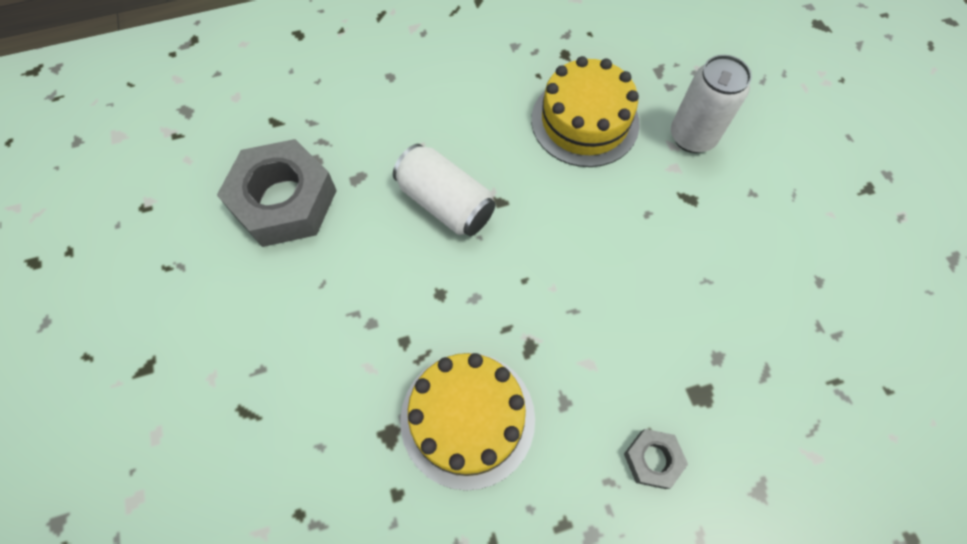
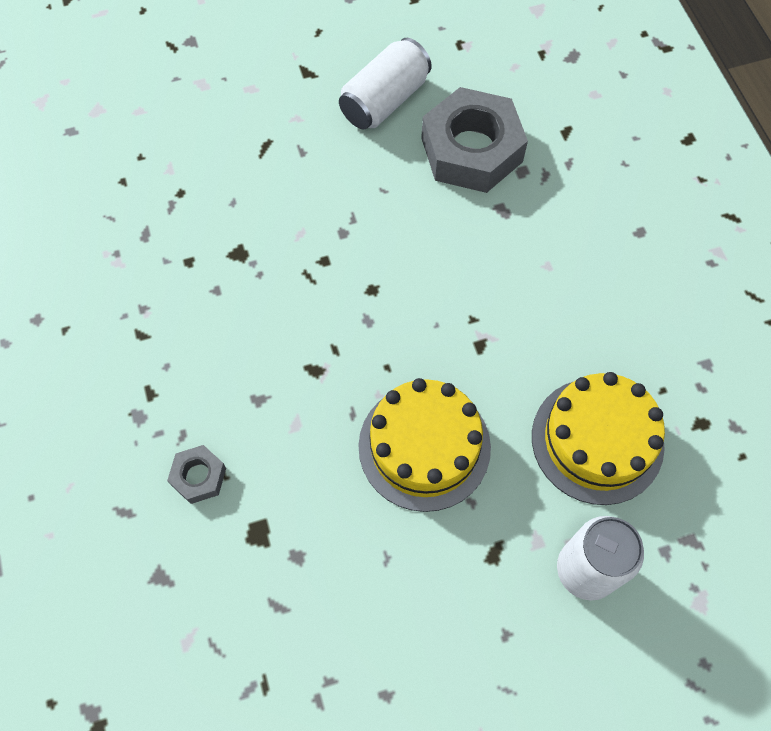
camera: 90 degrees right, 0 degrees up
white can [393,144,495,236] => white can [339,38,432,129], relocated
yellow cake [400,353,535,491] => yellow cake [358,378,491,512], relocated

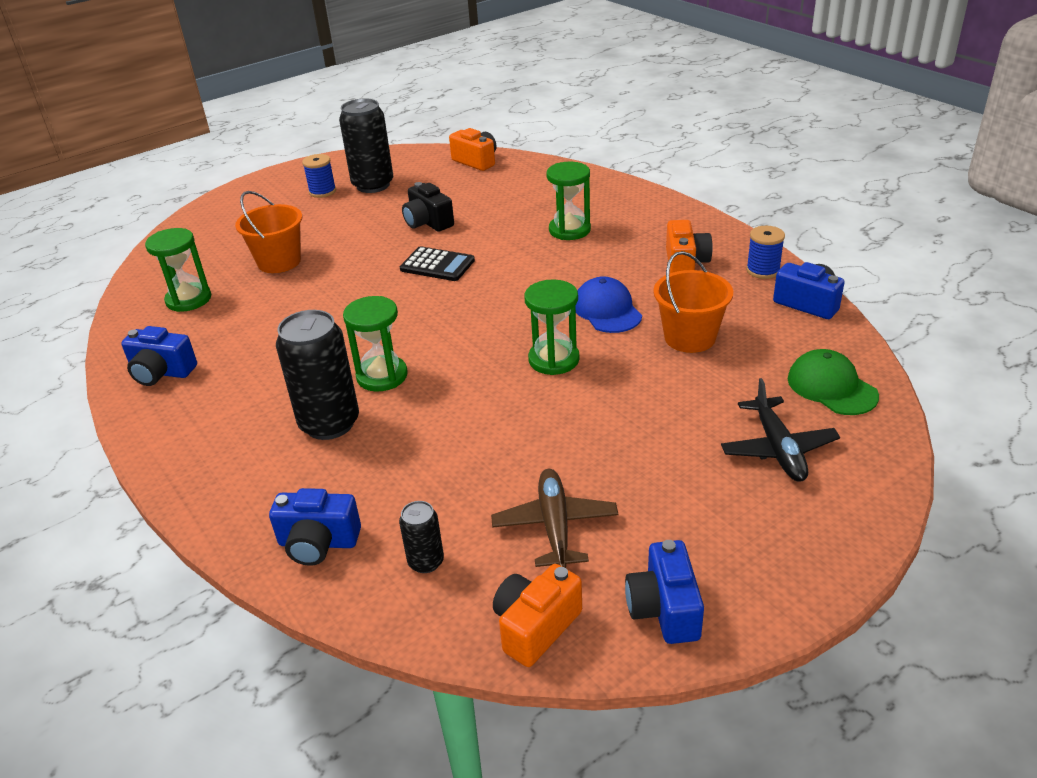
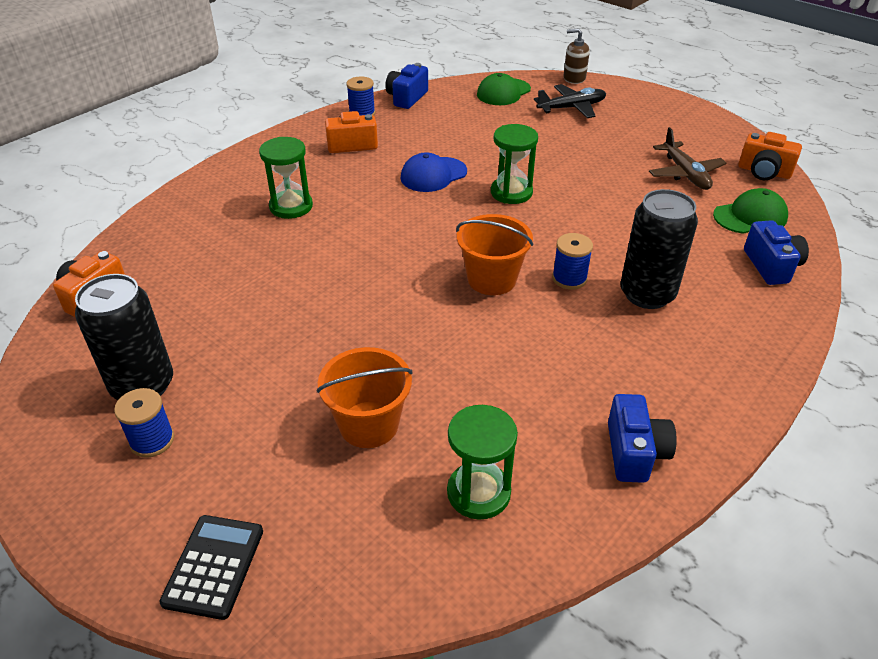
camera: 105 degrees left, 5 degrees up
black camera [402,182,454,232] => nothing
blue camera [625,540,704,644] => nothing
nothing => brown soap dispenser [563,28,590,84]
black calculator [400,246,475,281] => black calculator [159,515,263,620], relocated
orange bucket [653,251,733,353] => orange bucket [456,214,533,295], relocated
green hourglass [343,296,408,392] => blue spool [552,233,593,290]
black can [399,501,444,573] => green cap [713,188,788,234]
brown plane [491,469,618,568] => brown plane [649,127,727,190], 90 degrees counterclockwise

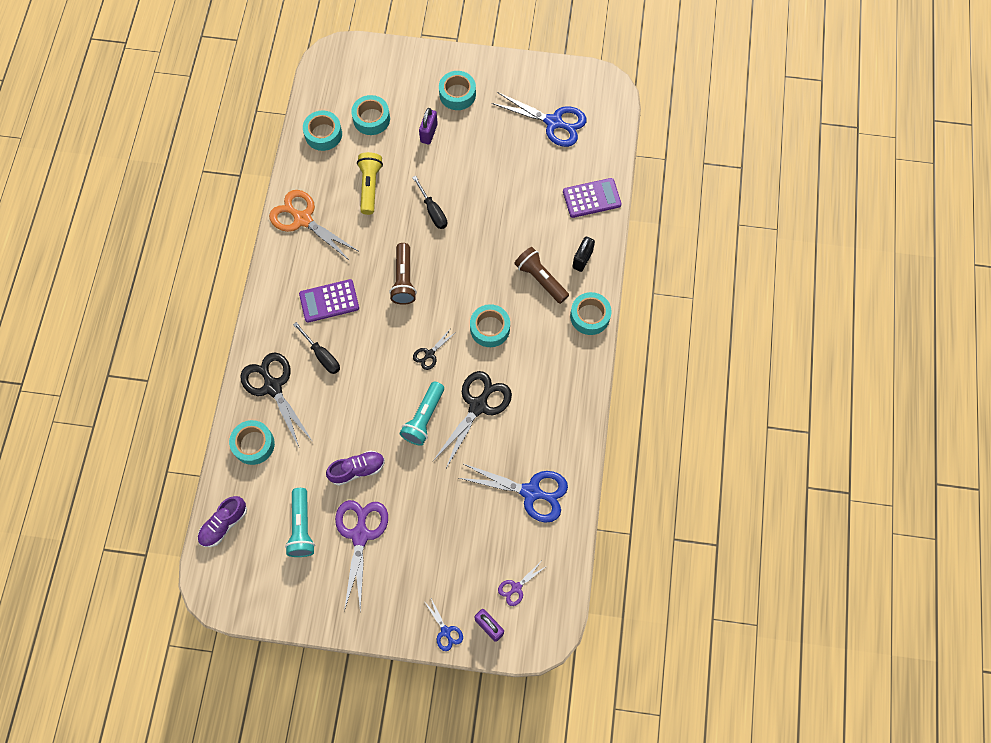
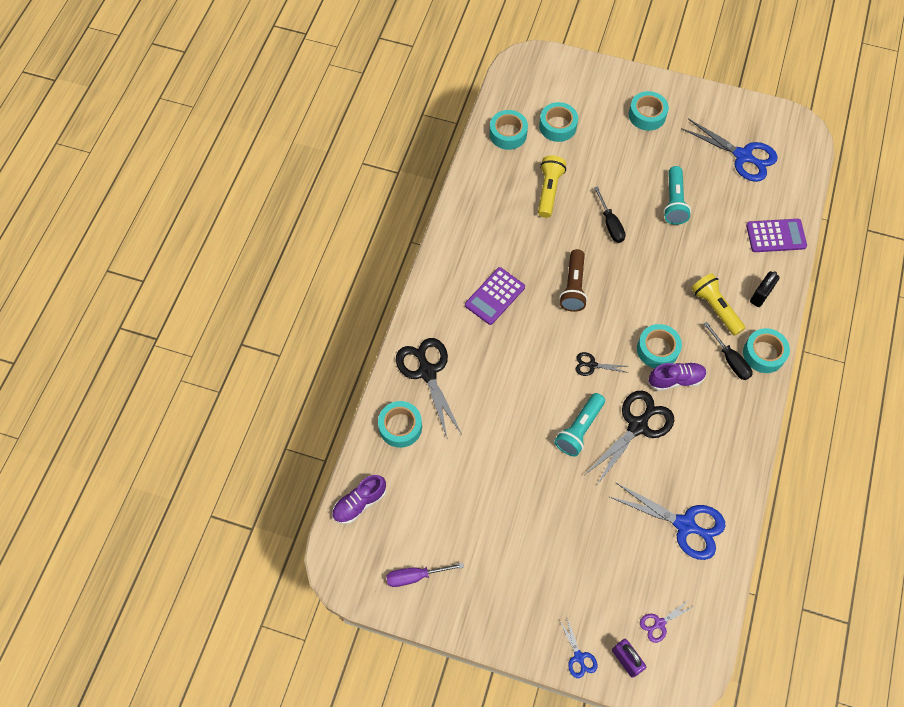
camera: 10 degrees right, 5 degrees down
orange scissors [269,190,358,261] => nothing
purple scissors [335,500,388,611] => nothing
purple padlock [419,108,438,144] => nothing
nothing => purple screwdriver [386,563,464,587]
turquoise flashlight [285,488,315,557] => turquoise flashlight [663,166,691,225], relocated
black screwdriver [293,322,340,374] => black screwdriver [704,322,753,380], relocated
purple shoe [326,450,385,486] => purple shoe [649,362,707,391], relocated
brown flashlight [514,247,569,304] => yellow flashlight [691,273,745,336]
purple calculator [299,279,359,323] => purple calculator [465,267,525,325], 45 degrees counterclockwise
black scissors [413,328,456,370] => black scissors [575,352,629,376], 45 degrees clockwise

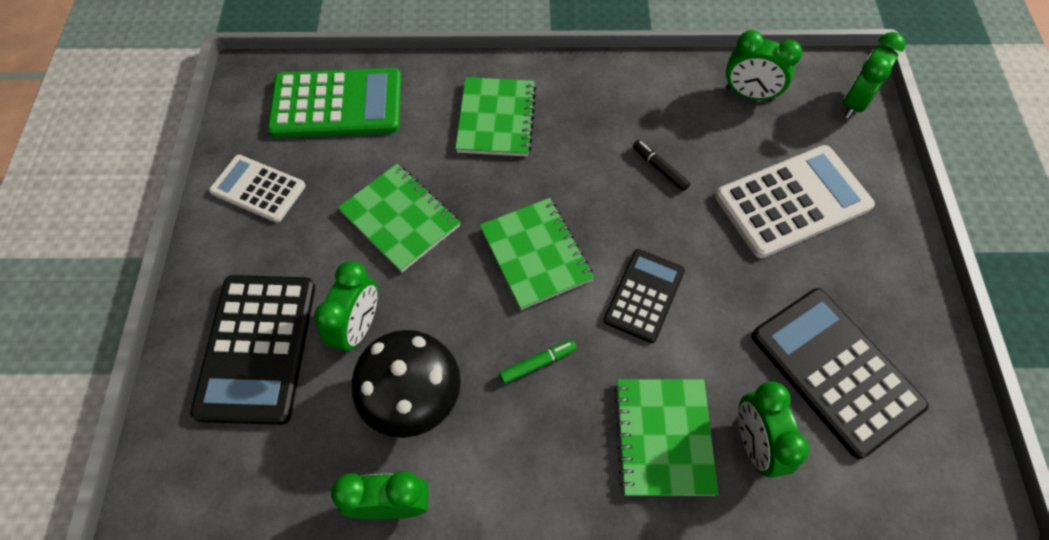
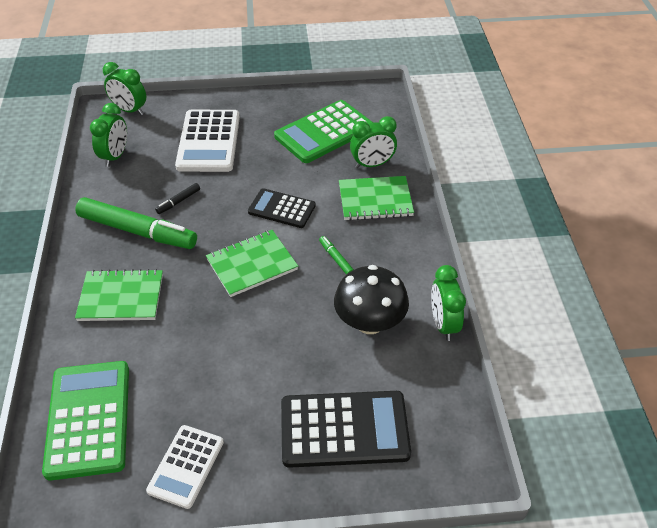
camera: 95 degrees left, 15 degrees down
green clock [314,261,378,353] => nothing
green notebook [338,164,461,272] => nothing
nothing => green marker [75,197,197,249]
black calculator [752,288,929,459] => green calculator [274,100,373,163]
white calculator [715,145,875,258] => white calculator [175,110,240,172], 150 degrees counterclockwise

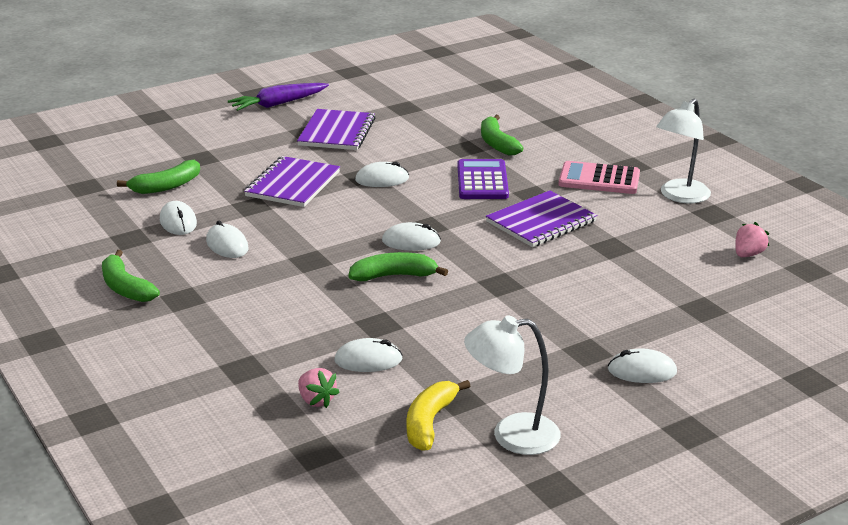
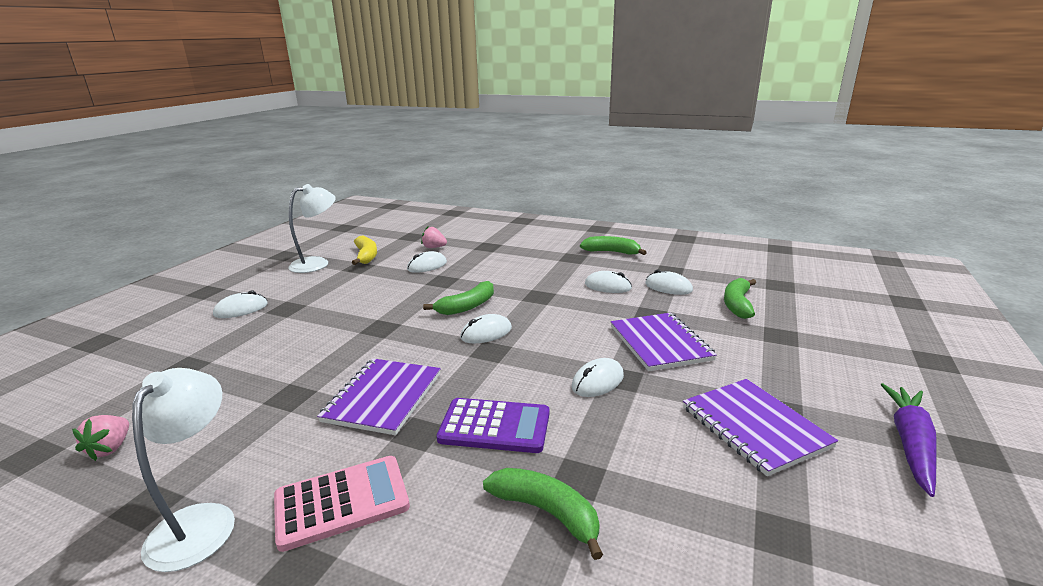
camera: 145 degrees right, 5 degrees down
purple calculator [457,159,509,199] => purple calculator [437,398,549,453], 45 degrees counterclockwise

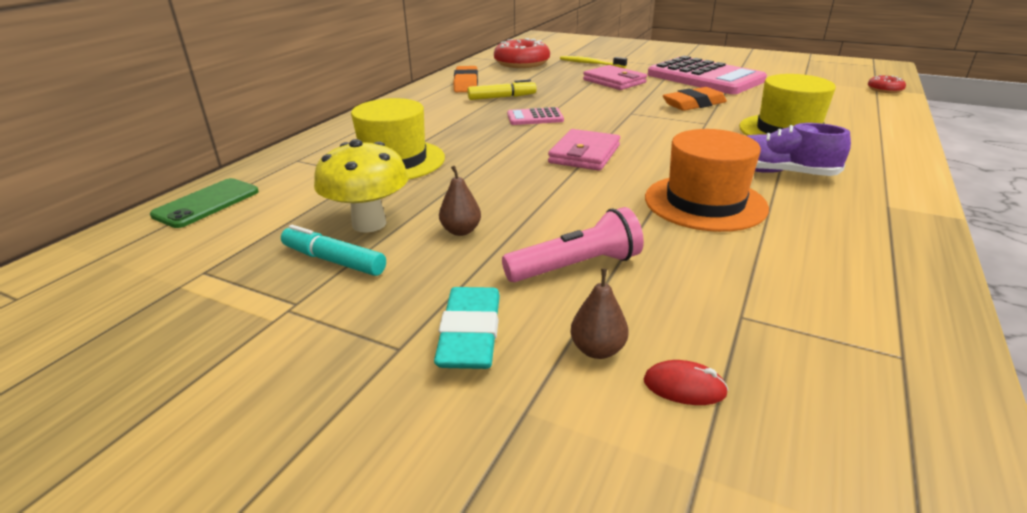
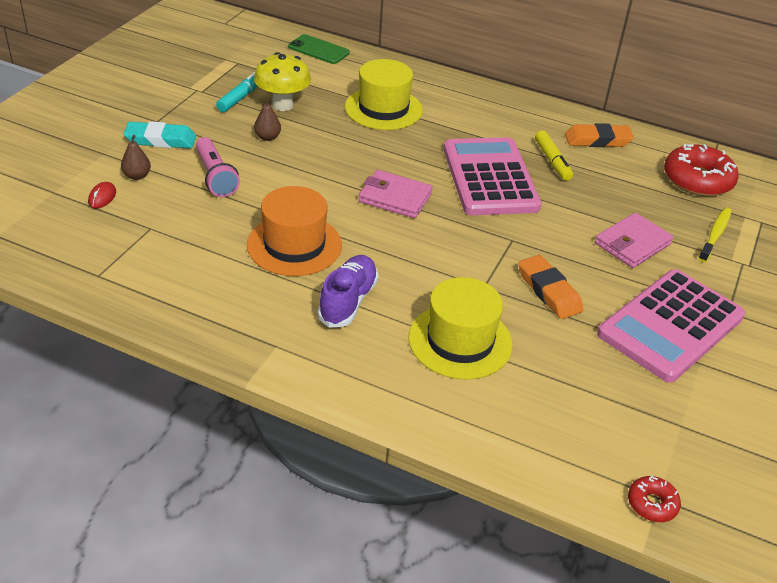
camera: 85 degrees right, 10 degrees up
pink calculator [507,107,564,125] => pink calculator [444,137,542,215], x2.25

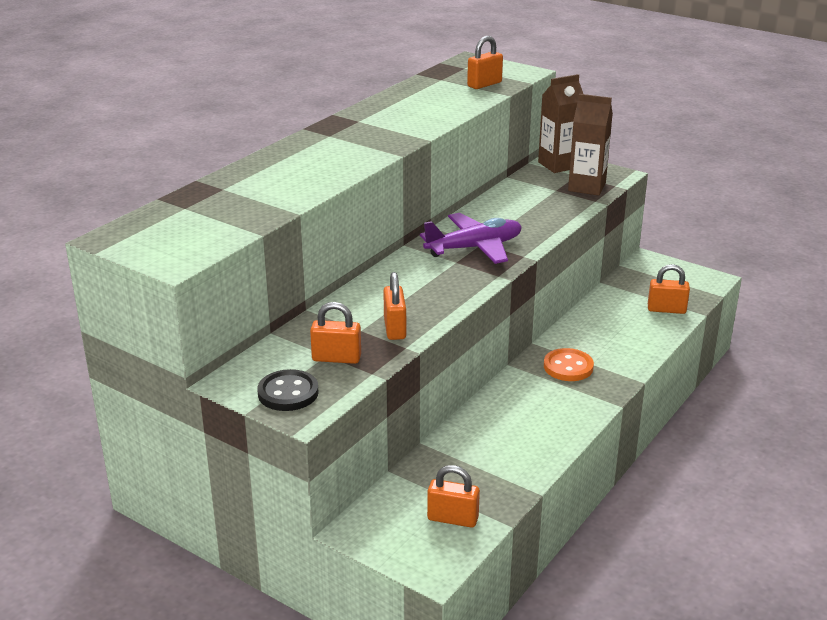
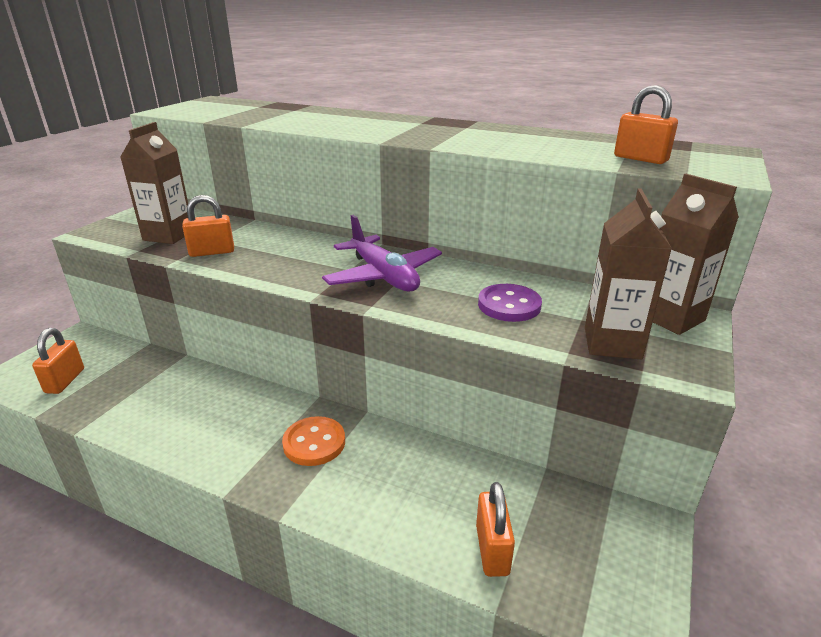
camera: 80 degrees right, 0 degrees up
black button [257,369,319,411] => nothing
nothing => purple button [478,284,542,322]
orange padlock [310,302,361,364] => brown carton [120,122,188,244]

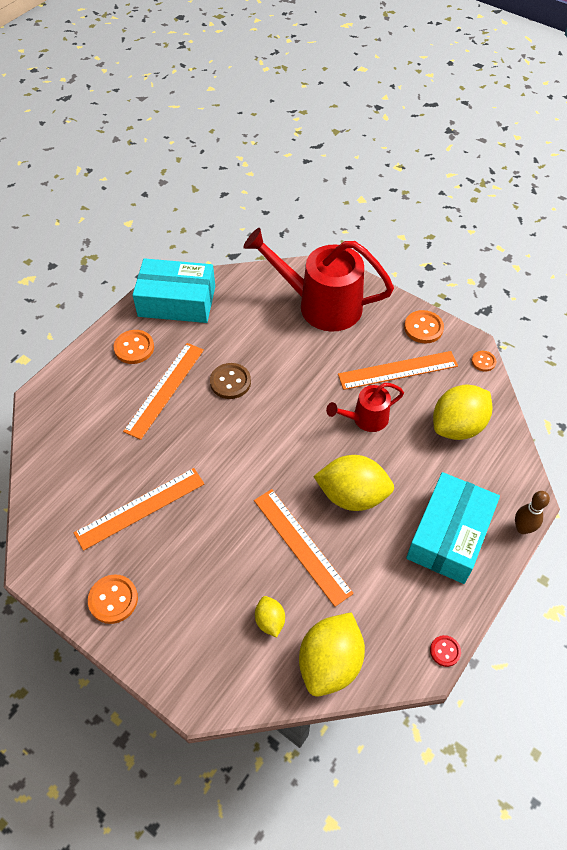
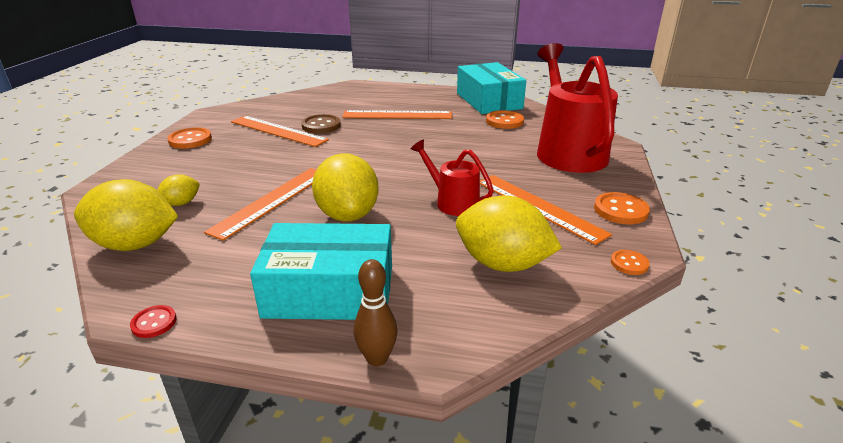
camera: 65 degrees right, 25 degrees down
orange button [114,330,154,364] => orange button [486,110,524,129], relocated
brown button [210,363,251,399] => brown button [301,114,341,134], relocated

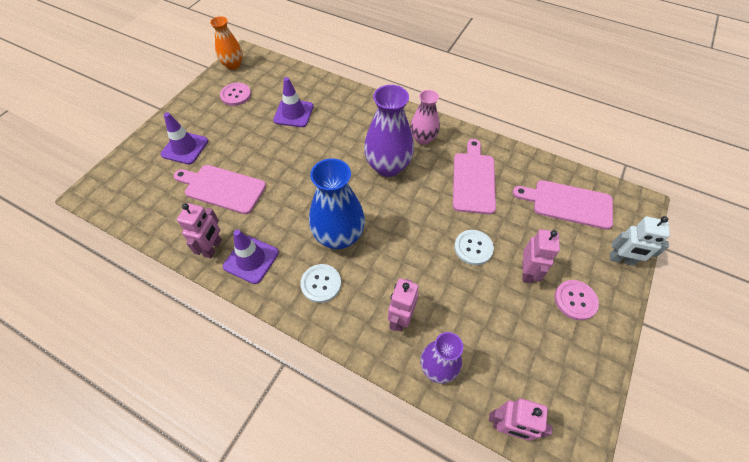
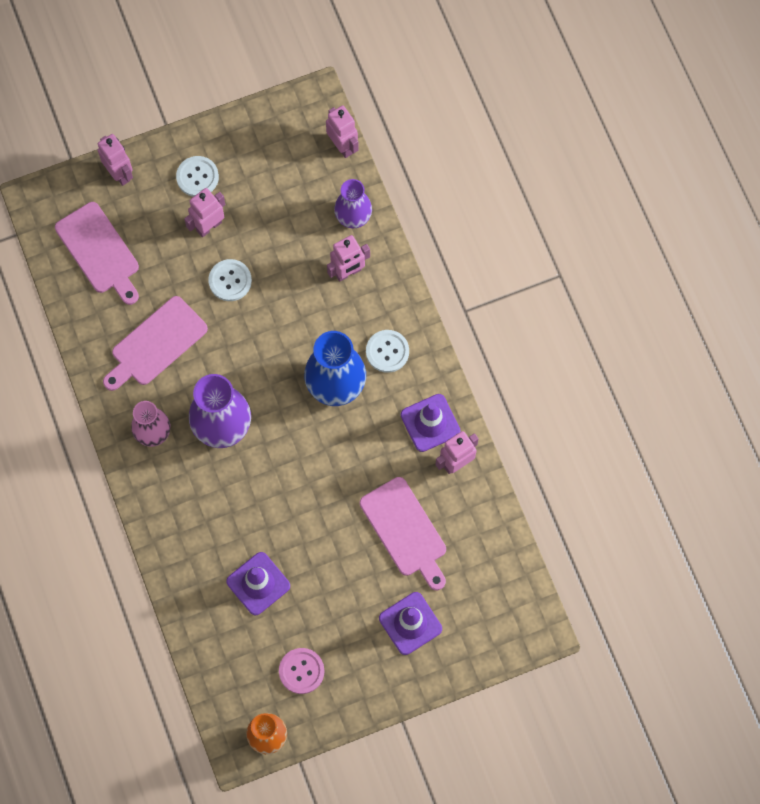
camera: 140 degrees left, 15 degrees up
pink button [555,280,599,320] => white button [176,156,219,197]
white robot [610,216,670,266] => pink robot [98,134,133,186]

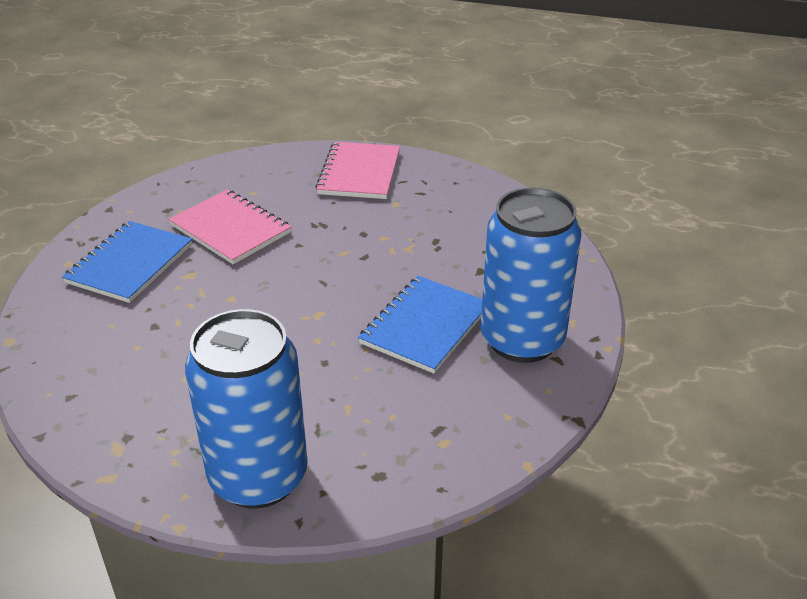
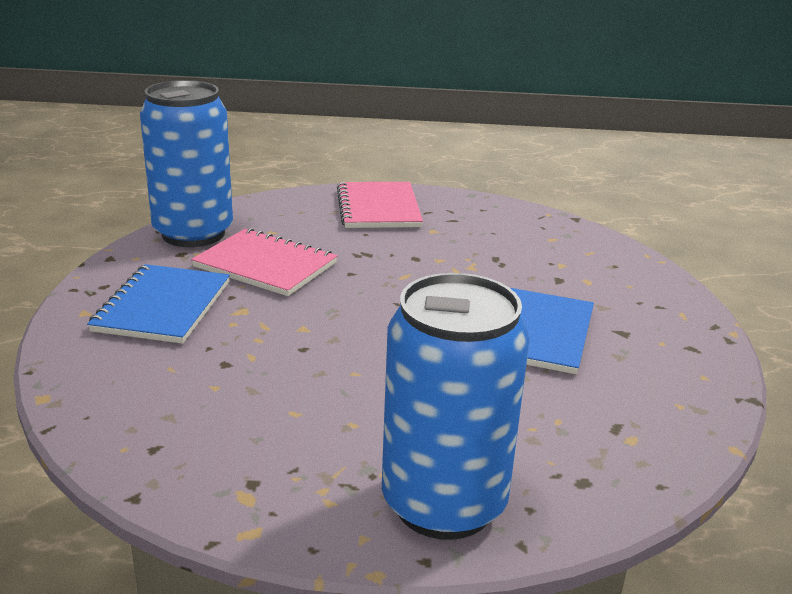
camera: 15 degrees left, 10 degrees down
blue can [480,188,581,363] => blue can [140,80,233,247], relocated

